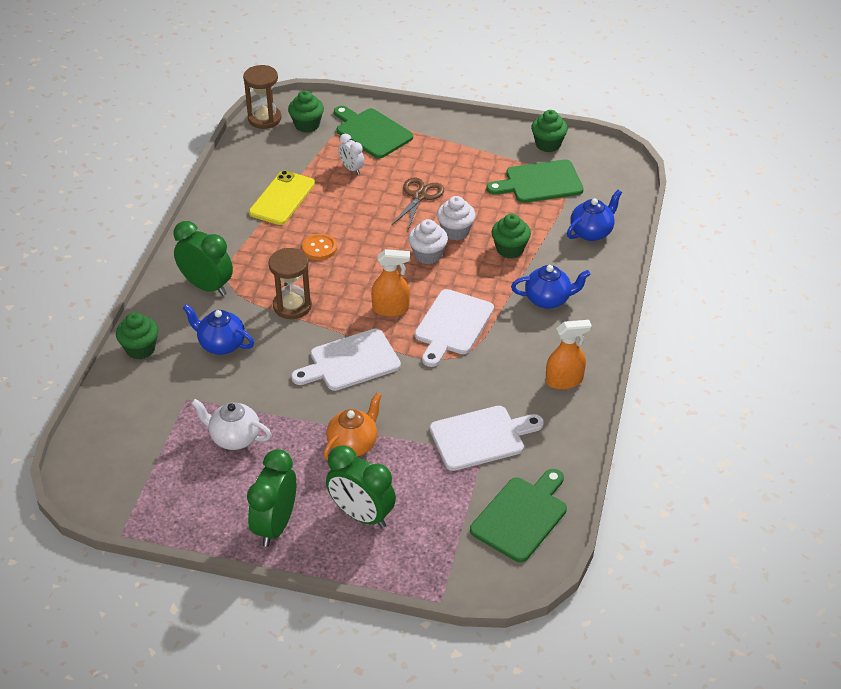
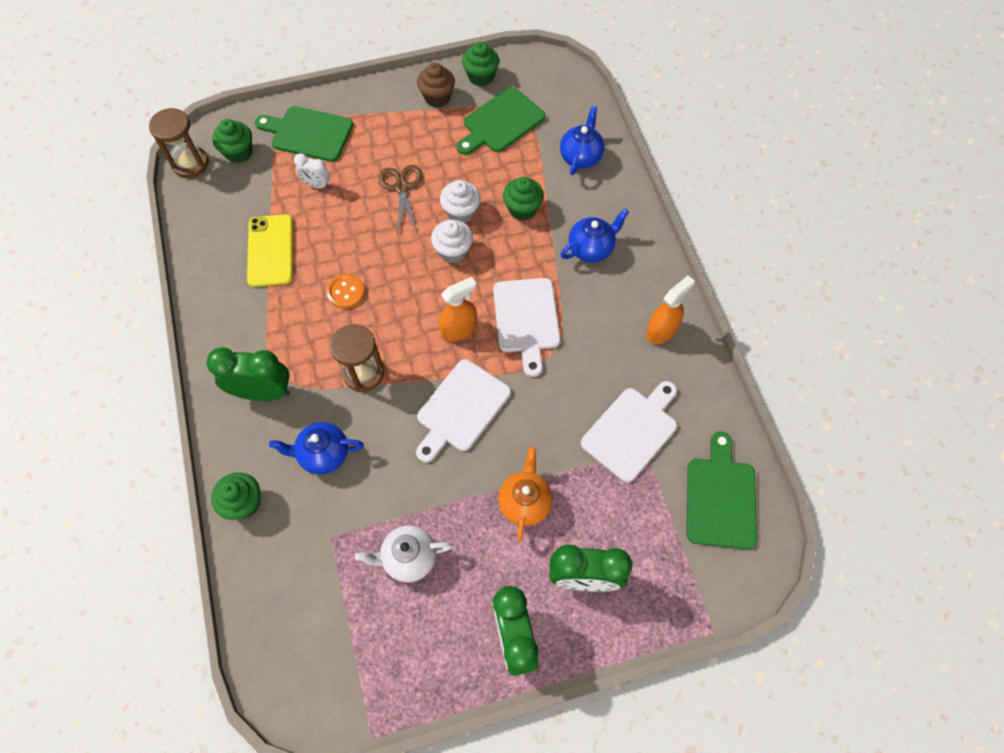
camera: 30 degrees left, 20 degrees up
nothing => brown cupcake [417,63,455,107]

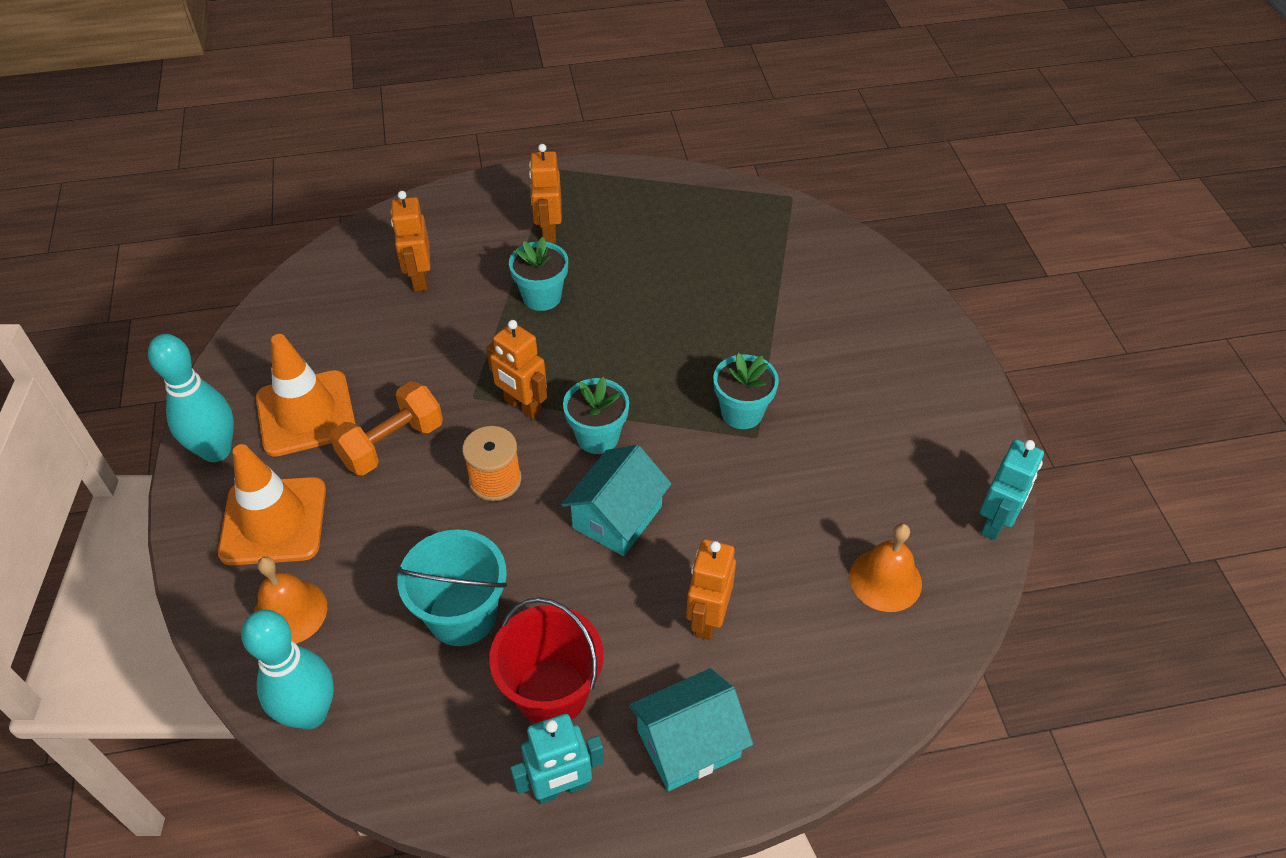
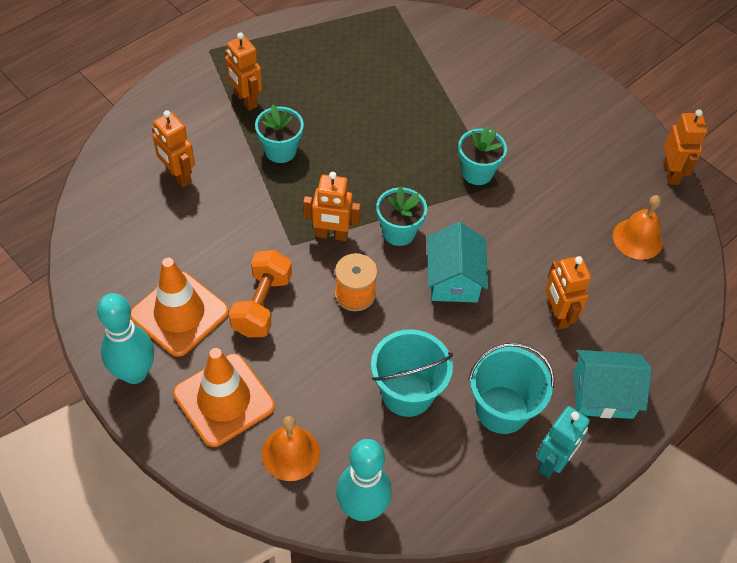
camera: 35 degrees left, 5 degrees up
red bucket [489,597,603,724] => turquoise bucket [469,343,554,434]
turquoise robot [980,440,1044,540] => orange robot [663,109,707,185]
turquoise house [629,668,753,791] => turquoise house [574,350,652,419], 60 degrees clockwise

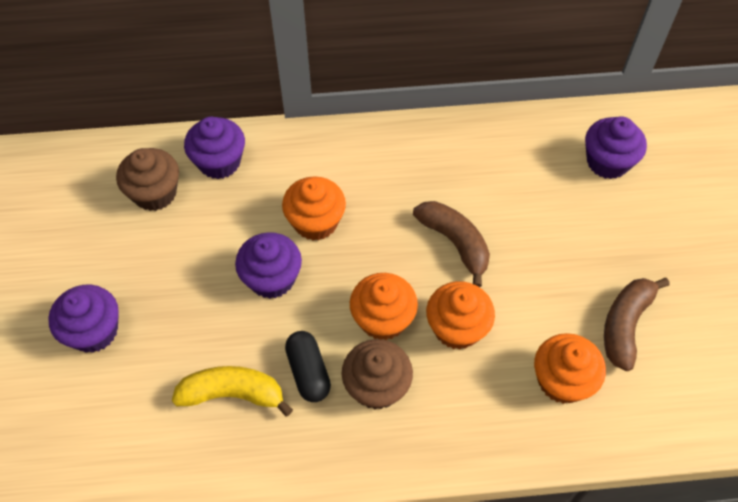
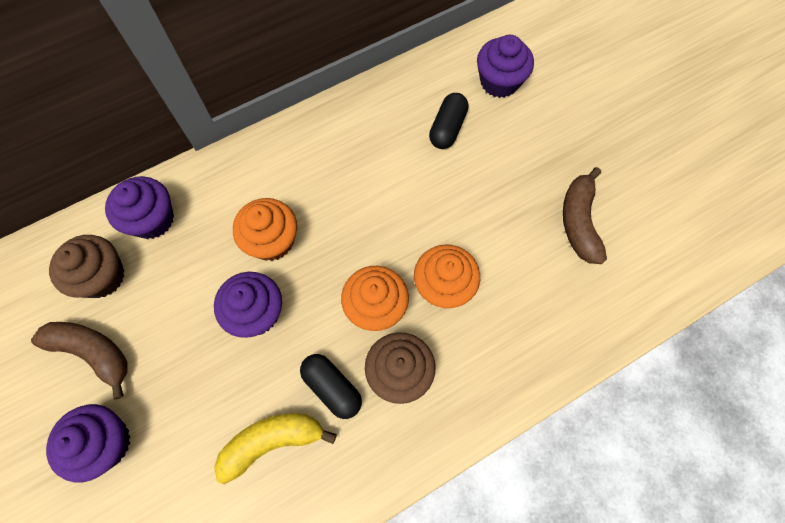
camera: 25 degrees left, 10 degrees up
orange cupcake [534,333,606,404] => nothing
nothing => black capsule [429,93,469,149]
brown banana [413,201,490,287] => brown banana [31,322,128,399], relocated

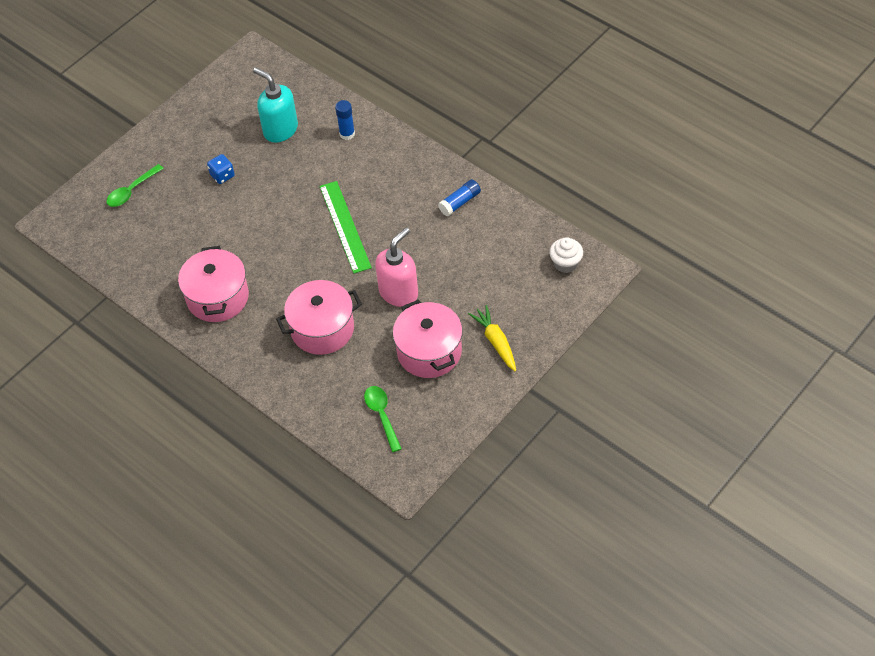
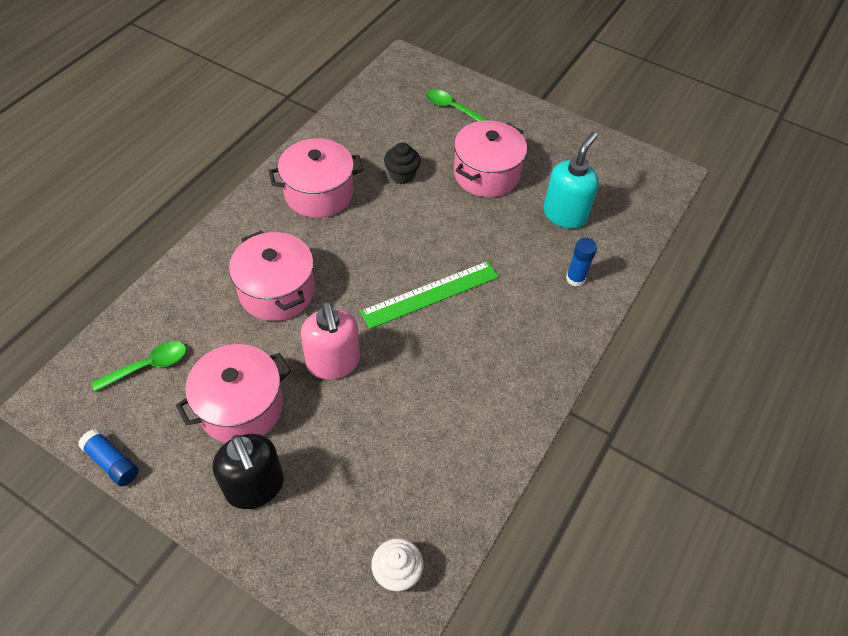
camera: 75 degrees right, 0 degrees up
nothing => black cupcake [384,142,421,184]
blue glue stick [438,179,481,216] => blue glue stick [78,429,139,486], relocated
blue dice [207,154,234,184] => pink pot [454,120,527,197]
yellow carrot [468,305,516,371] => black soap dispenser [213,434,284,509]
pink soap dispenser [375,227,418,307] => pink soap dispenser [301,302,360,380], 45 degrees clockwise

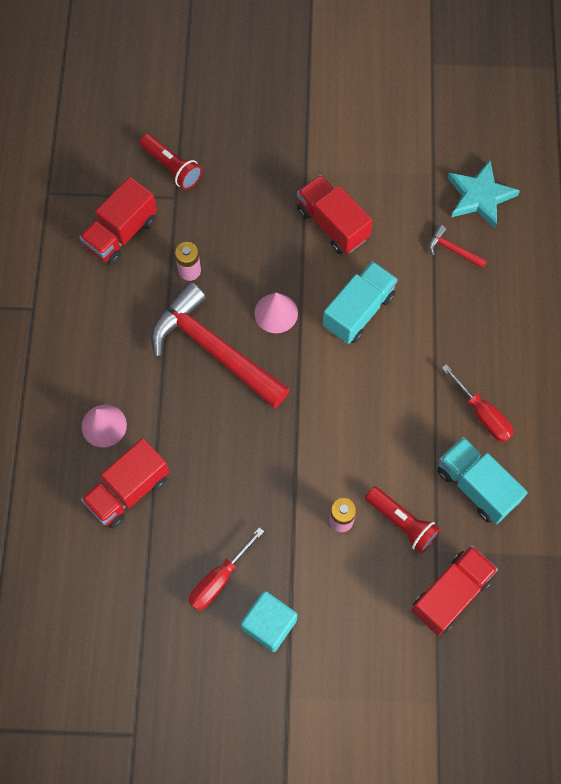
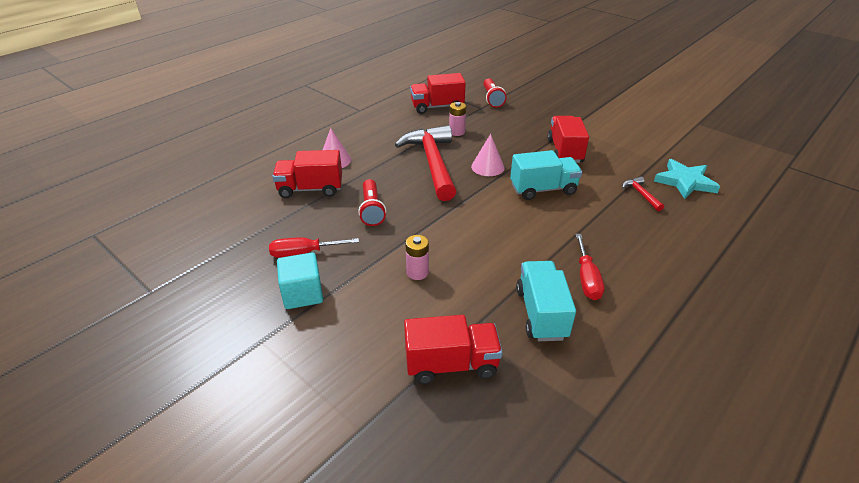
camera: 40 degrees right, 30 degrees down
red flashlight [365,486,440,554] => red flashlight [358,179,386,226], relocated

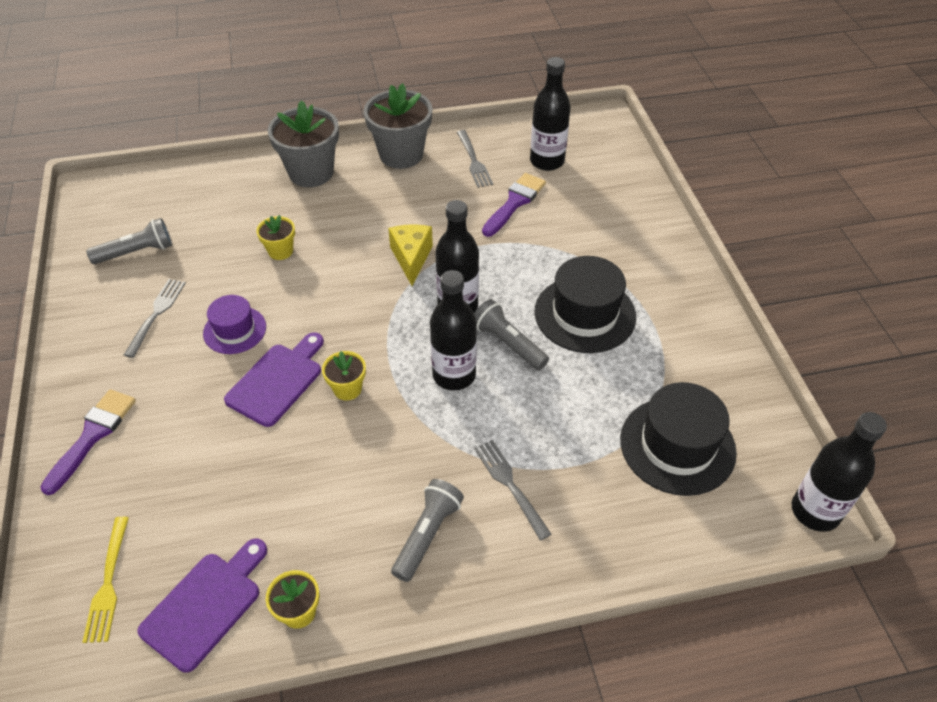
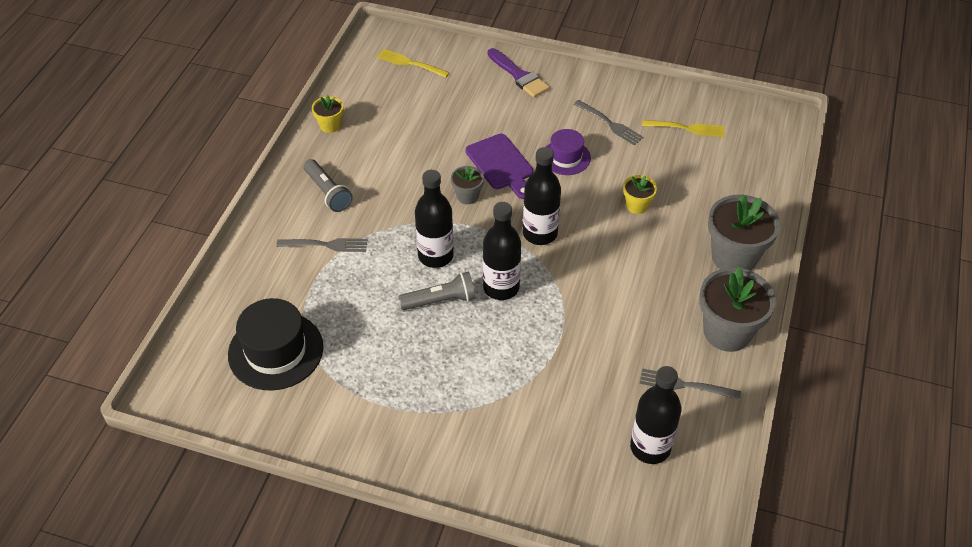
camera: 120 degrees right, 0 degrees up
purple cutting board [137,539,267,673] => nothing
yellow cheese [388,224,433,286] => nothing
purple brush [482,173,546,237] => nothing
black hat [534,256,636,353] => nothing
black bottle [792,412,887,532] => black bottle [523,147,561,245], relocated
grey flashlight [86,218,172,264] => yellow fork [642,120,725,137]
yellow flower pot [322,351,366,401] => grey flower pot [451,166,484,204]

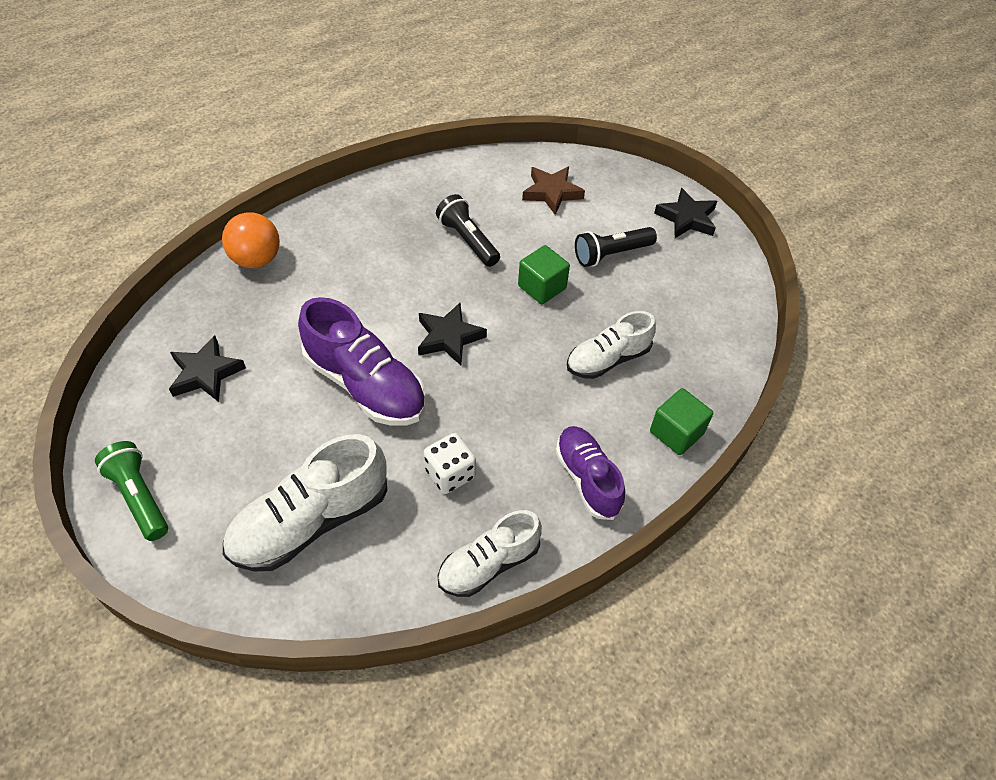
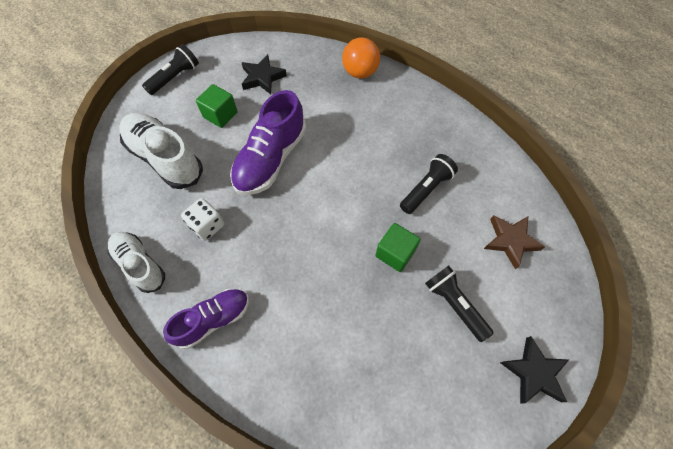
camera: 80 degrees right, 10 degrees up
black star [418,303,487,365] => nothing
white shoe [567,311,656,379] => nothing
green cube [650,388,713,455] => green cube [196,84,238,128], relocated
green flashlight [95,441,168,541] => black flashlight [142,44,199,95]

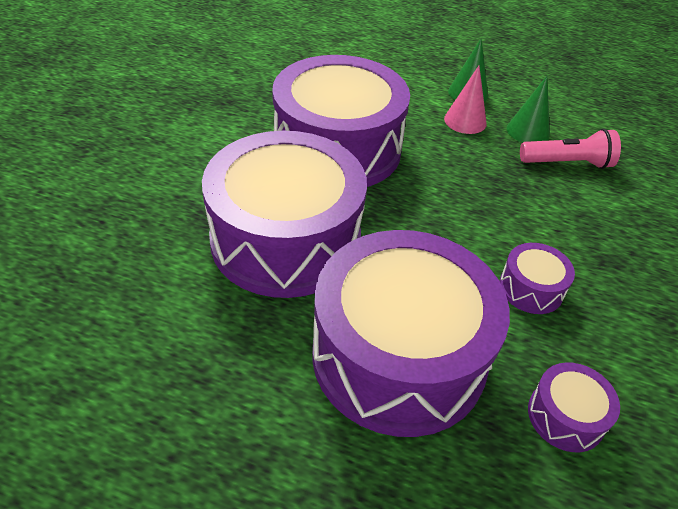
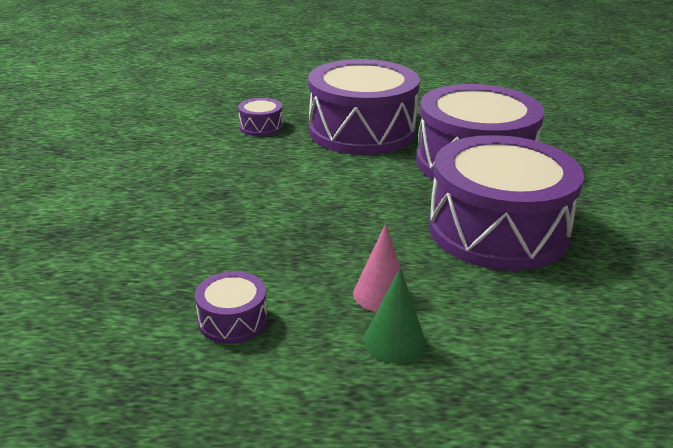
camera: 165 degrees right, 15 degrees down
green cone [507,76,550,143] => nothing
pink flashlight [520,129,621,169] => nothing
purple drum [500,243,575,314] => purple drum [195,271,268,344], relocated

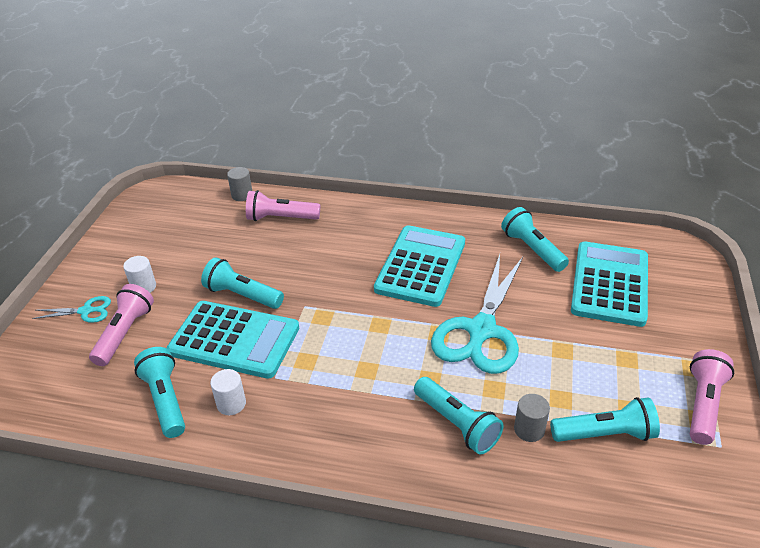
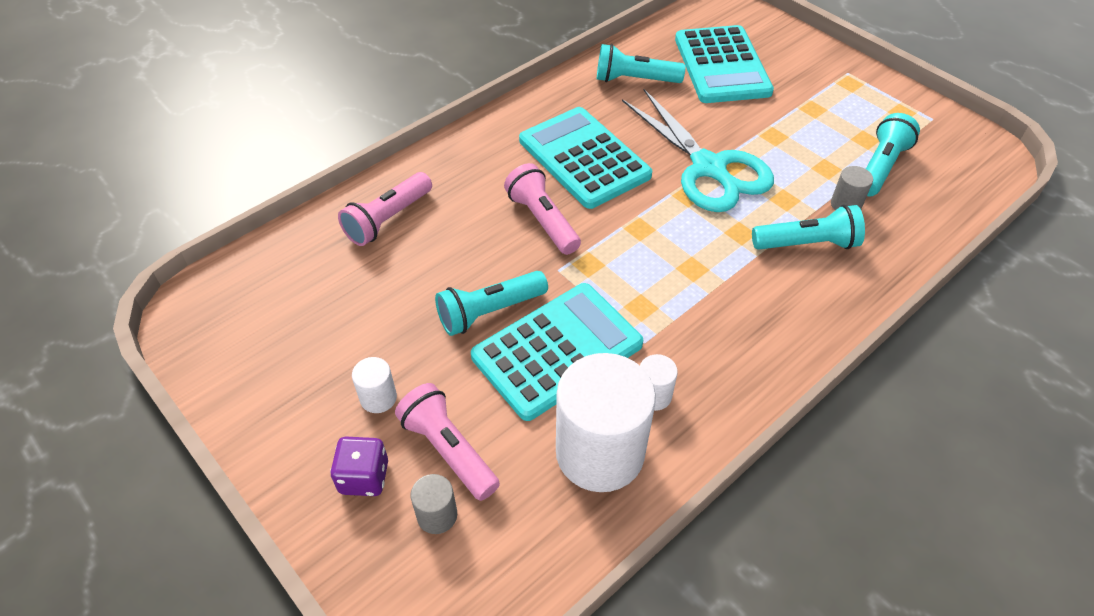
camera: 55 degrees left, 10 degrees up
grey cylinder [227,167,252,201] => grey cylinder [411,474,457,534], relocated
pink flashlight [690,349,734,445] => pink flashlight [504,163,581,255], relocated
turquoise scissors [32,296,111,323] => purple dice [330,436,388,496]
turquoise flashlight [134,347,185,438] => white cylinder [556,353,656,492]
turquoise calculator [571,241,648,327] => turquoise calculator [675,25,774,103], 150 degrees counterclockwise

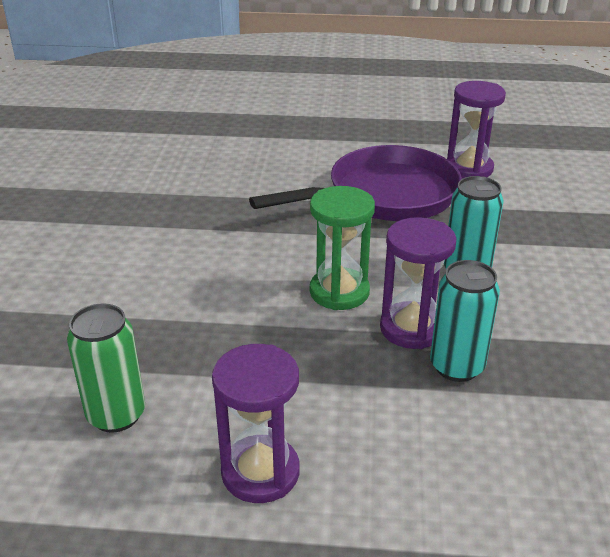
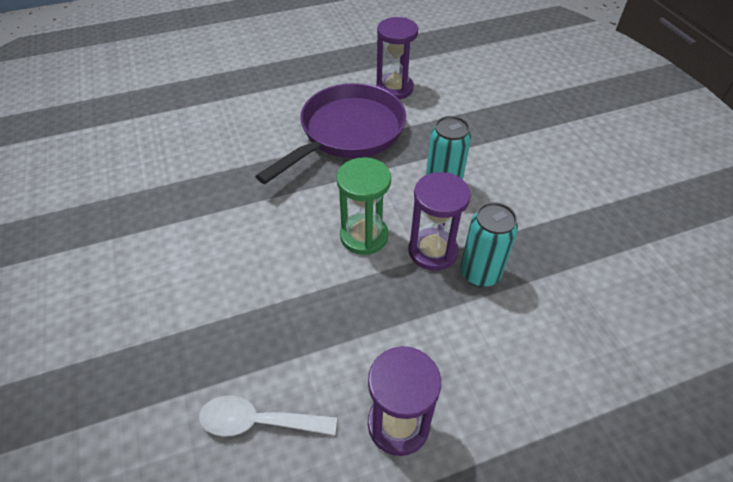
camera: 25 degrees left, 15 degrees up
green can [67,303,145,433] => white spoon [199,395,337,437]

